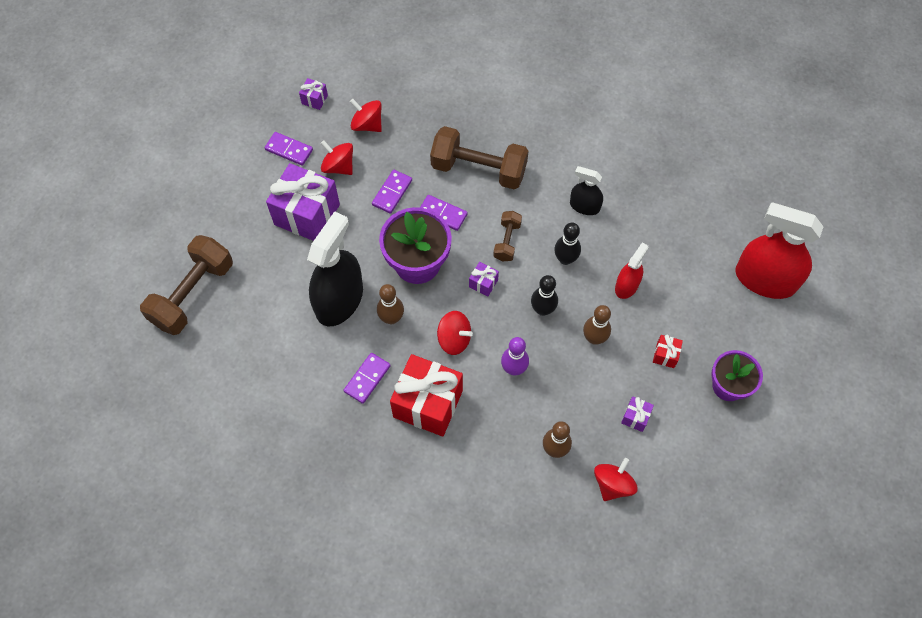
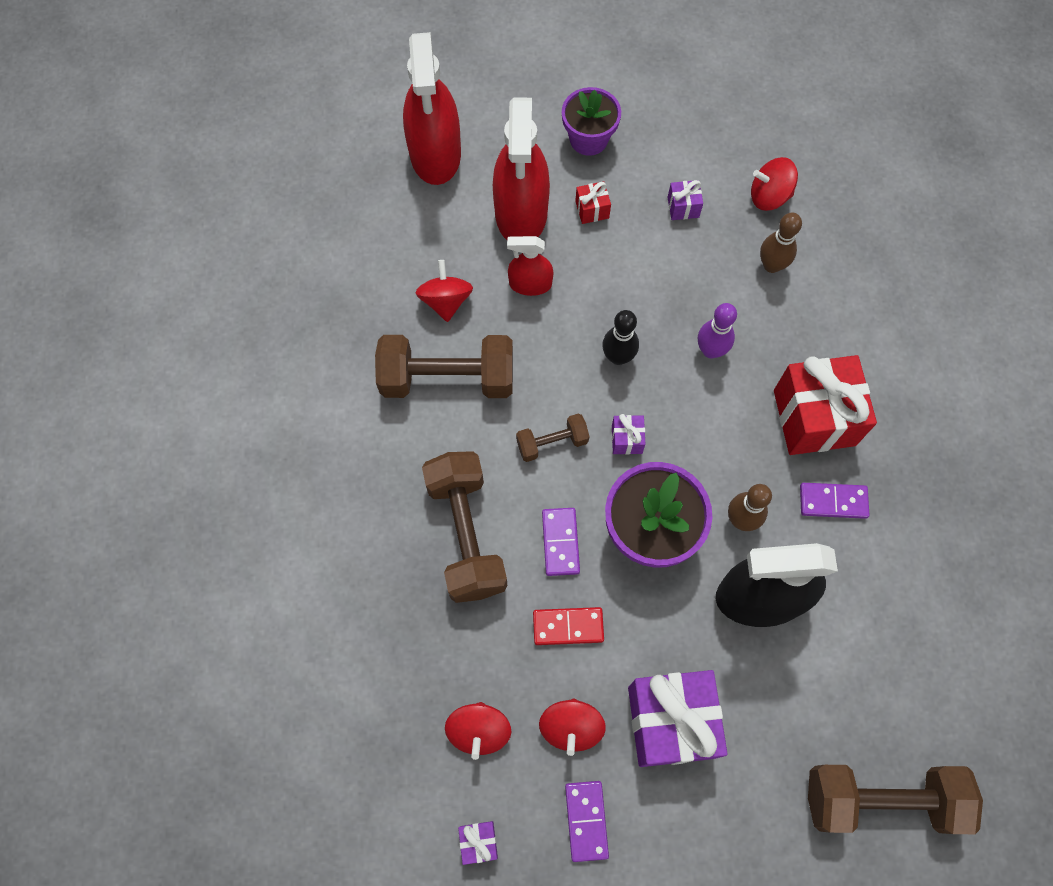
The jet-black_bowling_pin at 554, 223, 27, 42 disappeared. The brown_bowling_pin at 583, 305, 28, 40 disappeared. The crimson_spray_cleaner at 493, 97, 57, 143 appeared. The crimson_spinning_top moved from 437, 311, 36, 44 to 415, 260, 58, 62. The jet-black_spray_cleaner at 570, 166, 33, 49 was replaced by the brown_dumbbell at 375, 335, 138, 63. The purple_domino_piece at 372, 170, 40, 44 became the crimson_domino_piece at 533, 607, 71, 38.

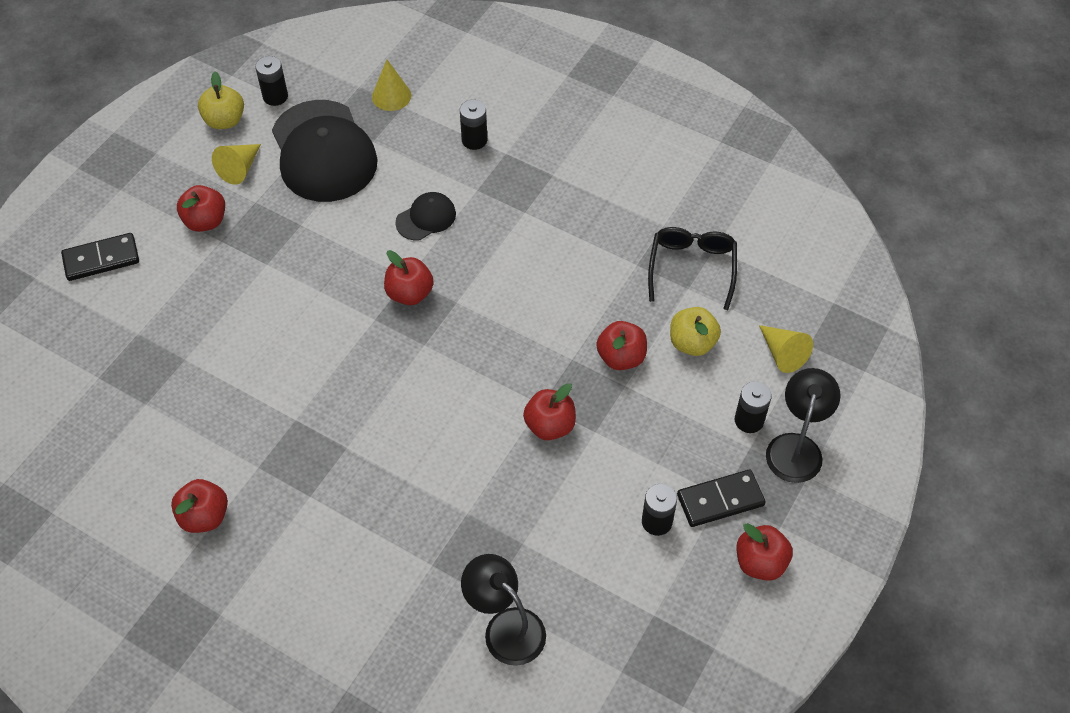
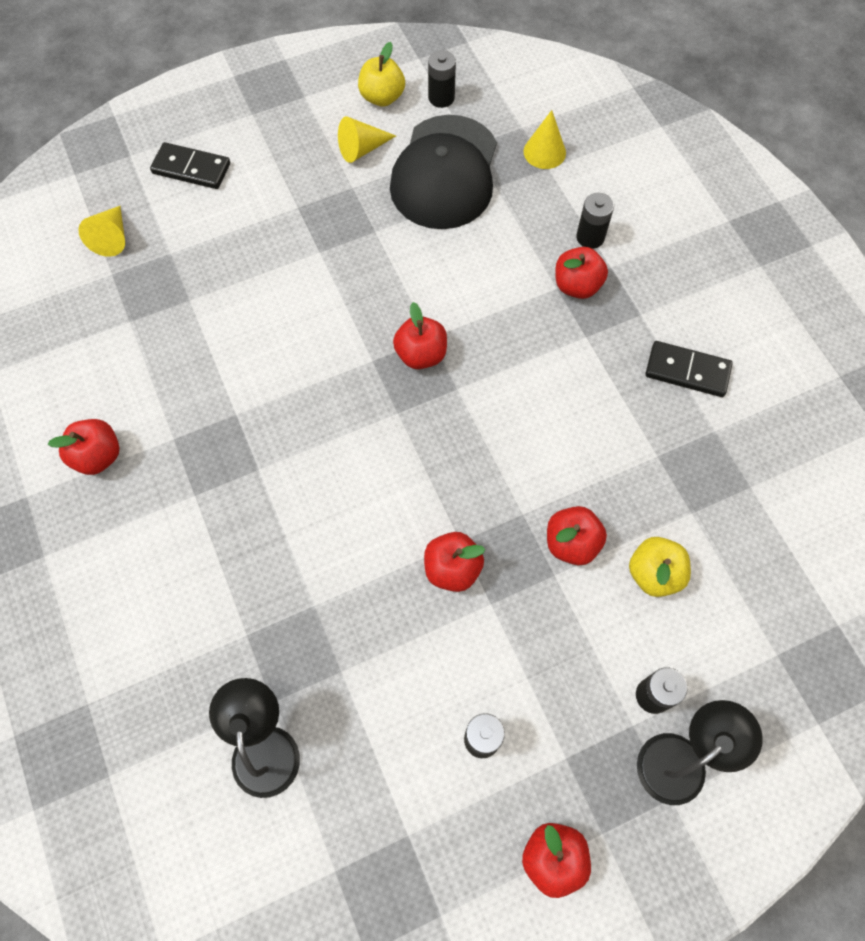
The jet-black_cap at 395, 192, 61, 48 disappeared. The jet-black_eyeglasses at 648, 227, 89, 83 disappeared. The crimson_toy_apple moved from 177, 185, 48, 47 to 555, 247, 53, 52. The jet-black_domino_piece moved from 677, 469, 89, 58 to 645, 341, 88, 56. The yellow_cone_shape moved from 759, 325, 54, 48 to 79, 206, 46, 51.

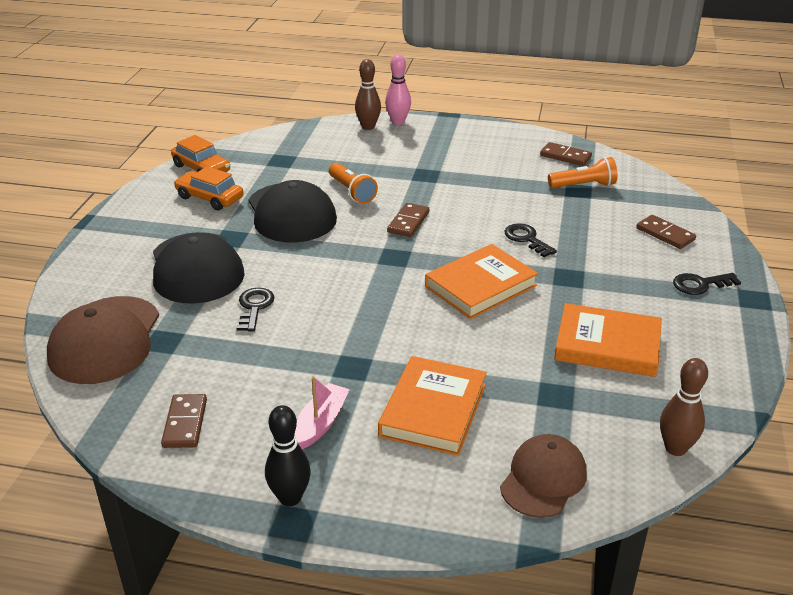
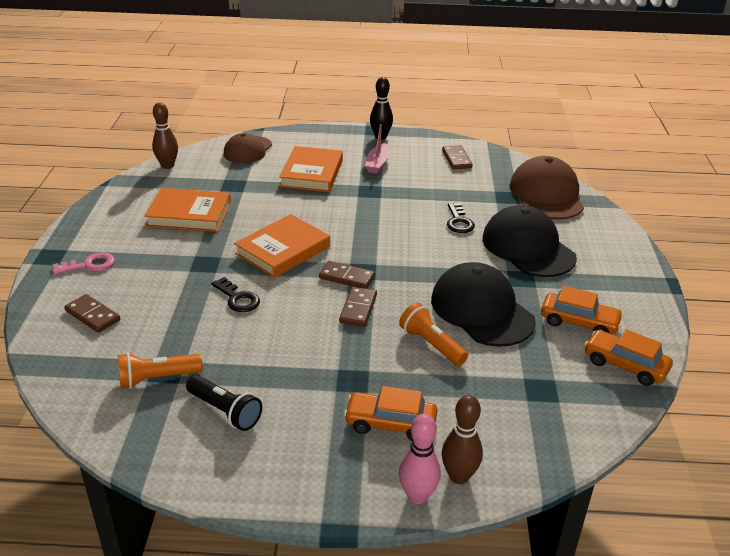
The jet-black_torch at 186, 375, 76, 56 appeared. The bright_orange_toy_car at 344, 386, 93, 55 appeared. The brown_domino_piece moved from 540, 142, 52, 24 to 319, 261, 56, 28. The jet-black_key at 673, 273, 68, 22 became the pink_key at 53, 252, 62, 23.

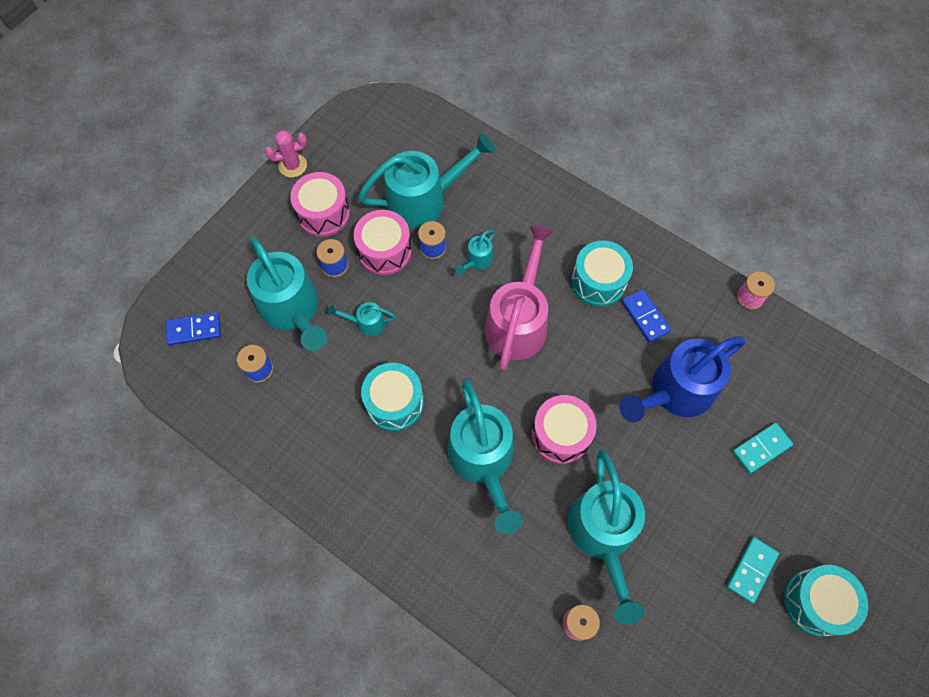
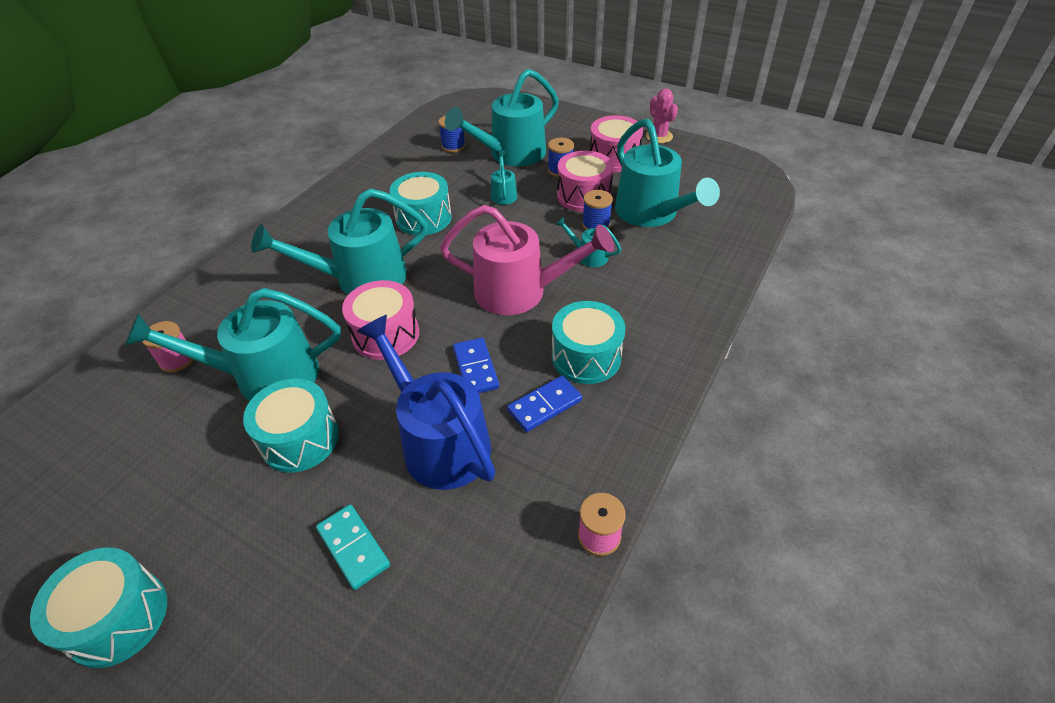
The aqua_domino_piece at 726, 537, 53, 66 disappeared. The aqua_drum at 243, 379, 96, 94 appeared. The royal_blue_domino_piece moved from 166, 312, 55, 33 to 453, 338, 46, 55.

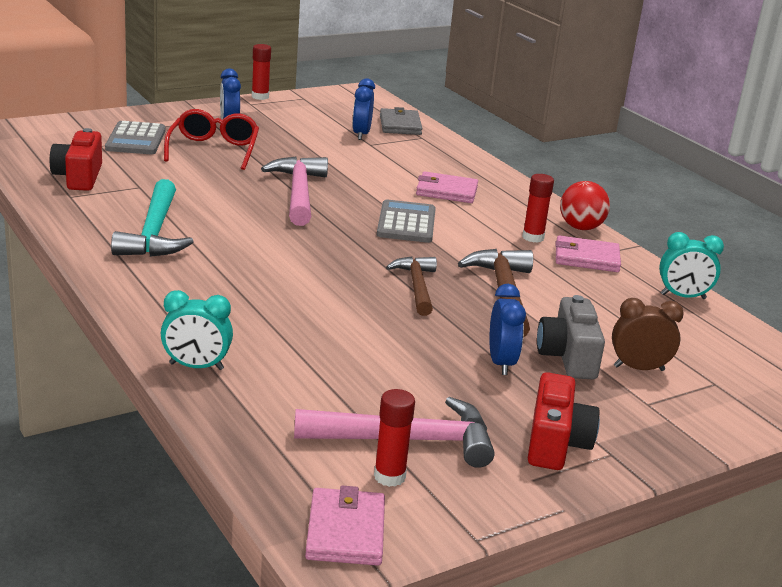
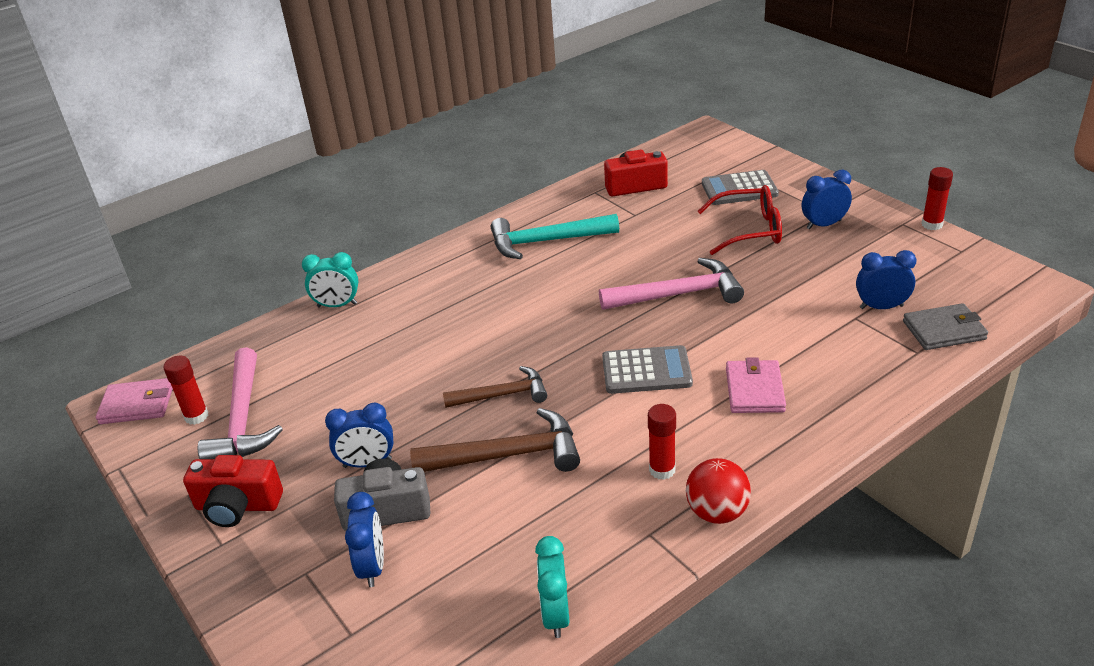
The pink_billfold at 556, 235, 65, 37 disappeared. The brown_alarm_clock at 612, 298, 72, 73 became the royal_blue_alarm_clock at 345, 492, 39, 95. The aqua_alarm_clock at 161, 290, 72, 80 turned 90 degrees counterclockwise.

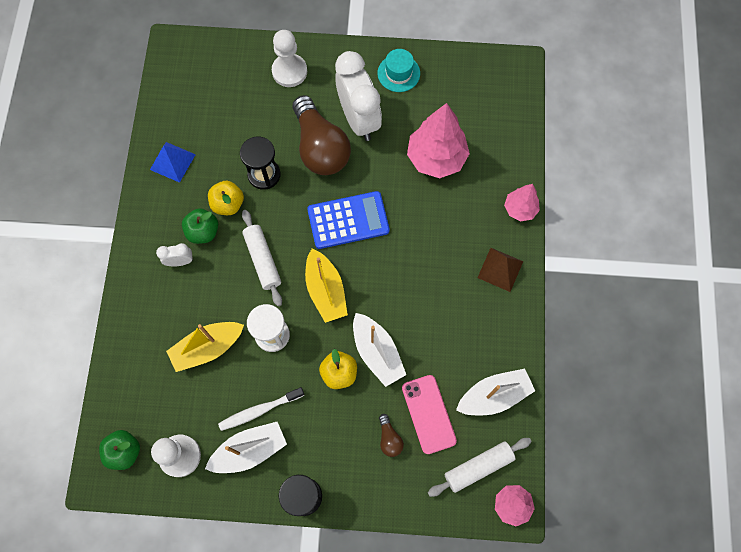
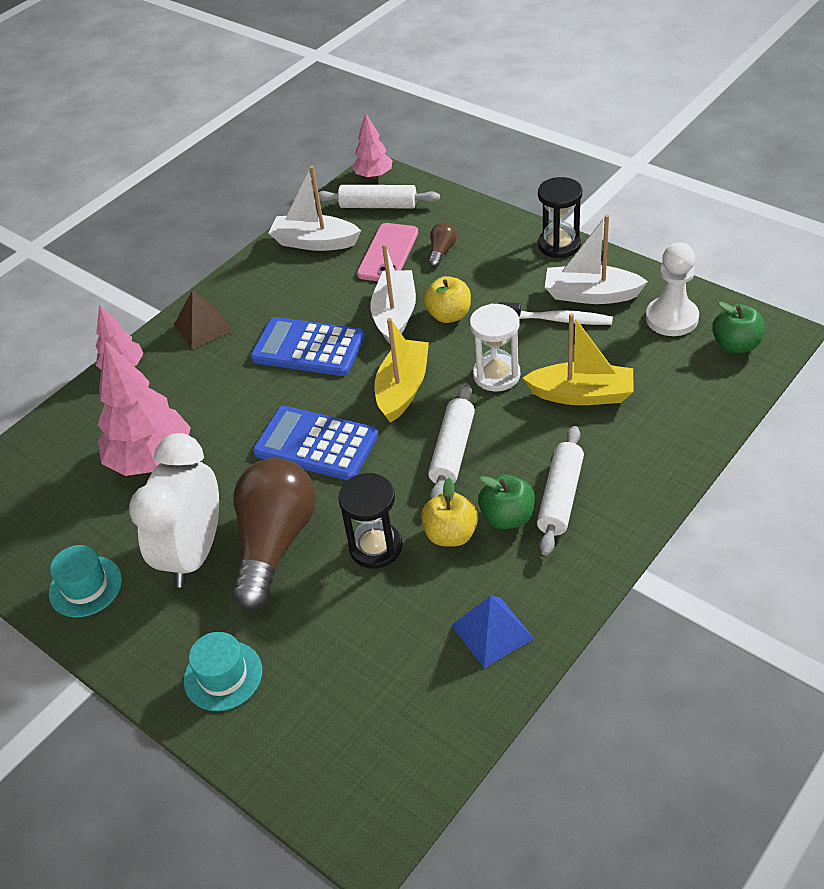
The royal_blue_pocket_calculator at 250, 317, 115, 59 appeared. The pure_white_alarm_clock at 156, 243, 37, 23 was replaced by the pure_white_pastry_roller at 537, 426, 47, 130. The pure_white_chess_pawn at 272, 30, 35, 57 was replaced by the aqua_tall_hat at 184, 632, 78, 79.

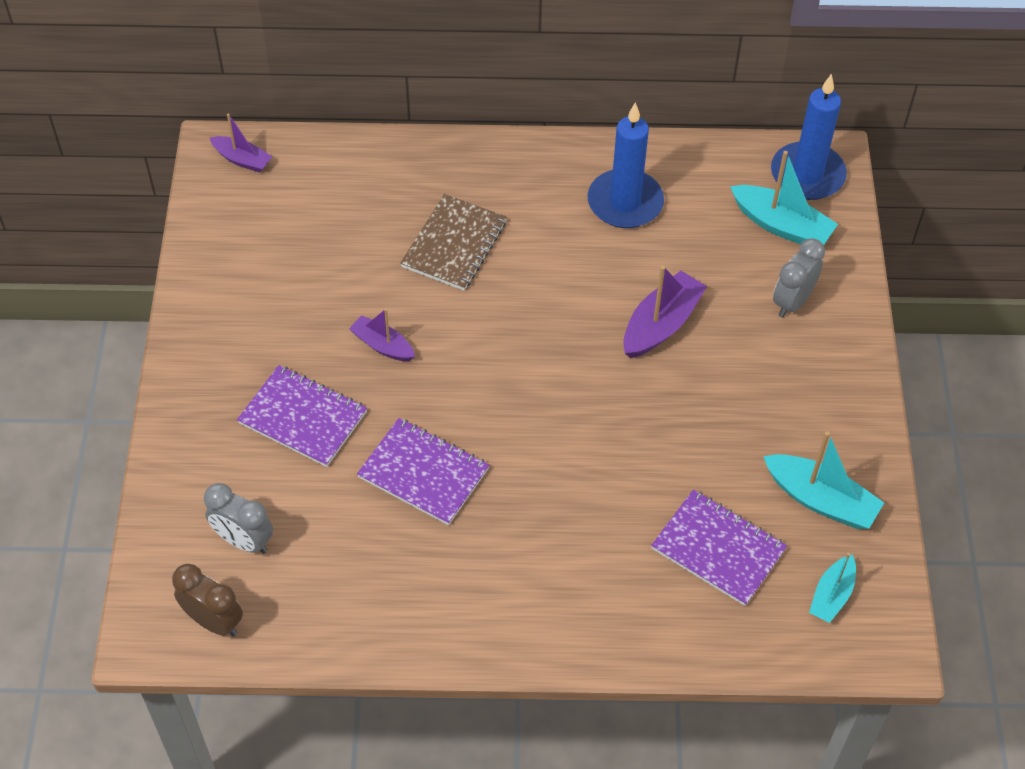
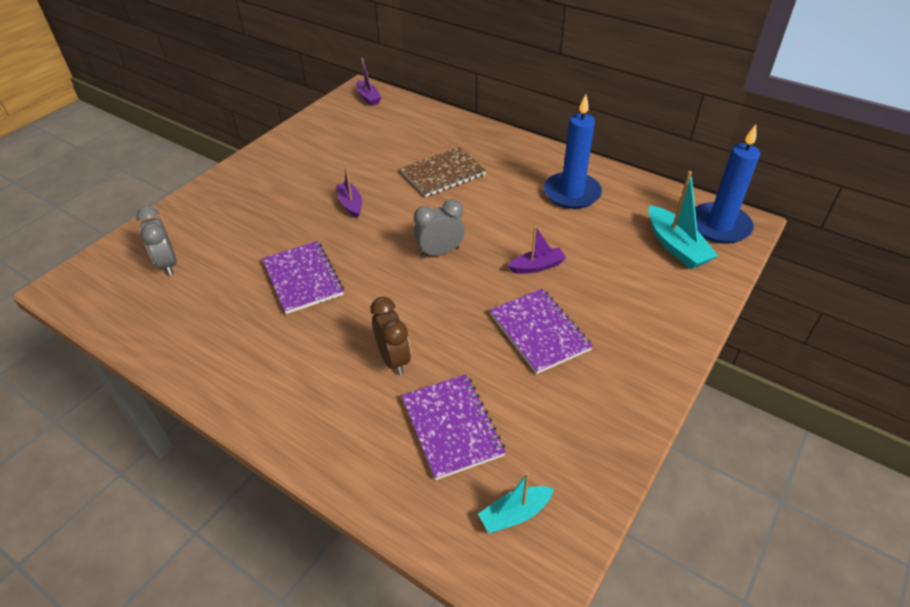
The aqua_boat at 763, 431, 121, 98 disappeared. The brown_alarm_clock moved from 172, 564, 71, 72 to 370, 297, 41, 78. The purple_exercise_book moved from 237, 365, 130, 102 to 490, 288, 103, 86. The grey_alarm_clock moved from 773, 238, 52, 80 to 414, 199, 51, 59. The purple_boat at 623, 266, 84, 92 changed to 0.63 times the size.

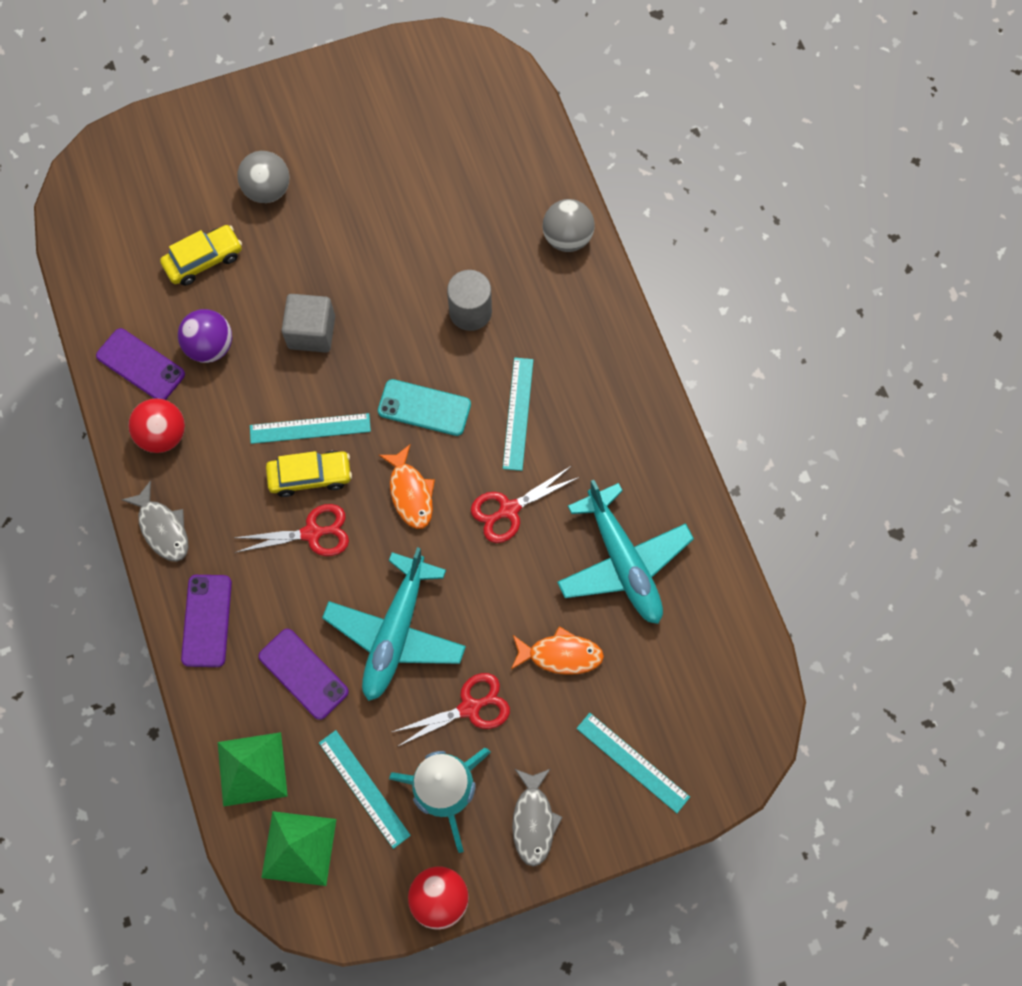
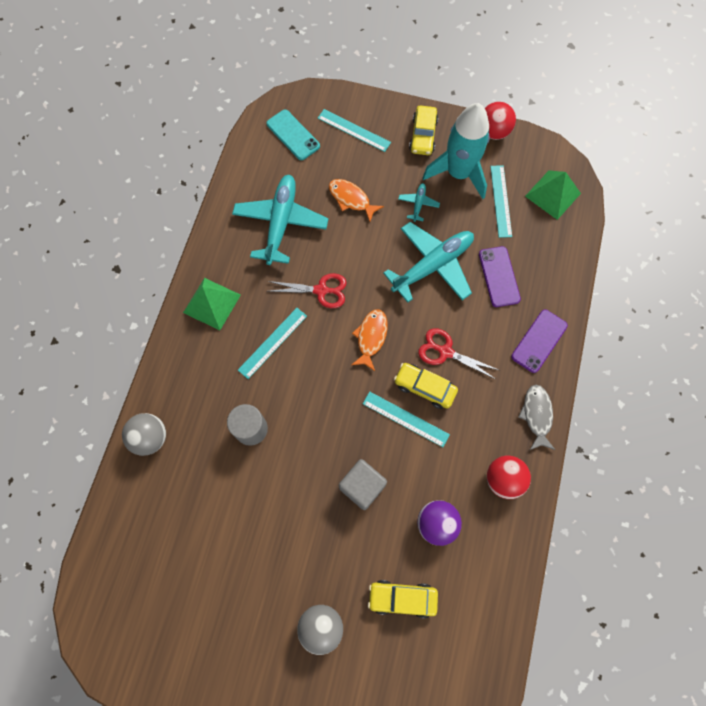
The purple_smartphone at 96, 328, 89, 72 disappeared. The green_pyramid moved from 218, 732, 70, 75 to 183, 278, 58, 52. The aqua_smartphone moved from 378, 379, 93, 57 to 266, 109, 54, 51. The crimson_scissors at 392, 673, 118, 74 was replaced by the aqua_aeroplane at 398, 183, 42, 39. The grey_toy_fish at 512, 769, 51, 98 was replaced by the yellow_toy_car at 409, 105, 29, 50. The aqua_measuring_stick at 576, 713, 114, 100 turned 45 degrees counterclockwise.

